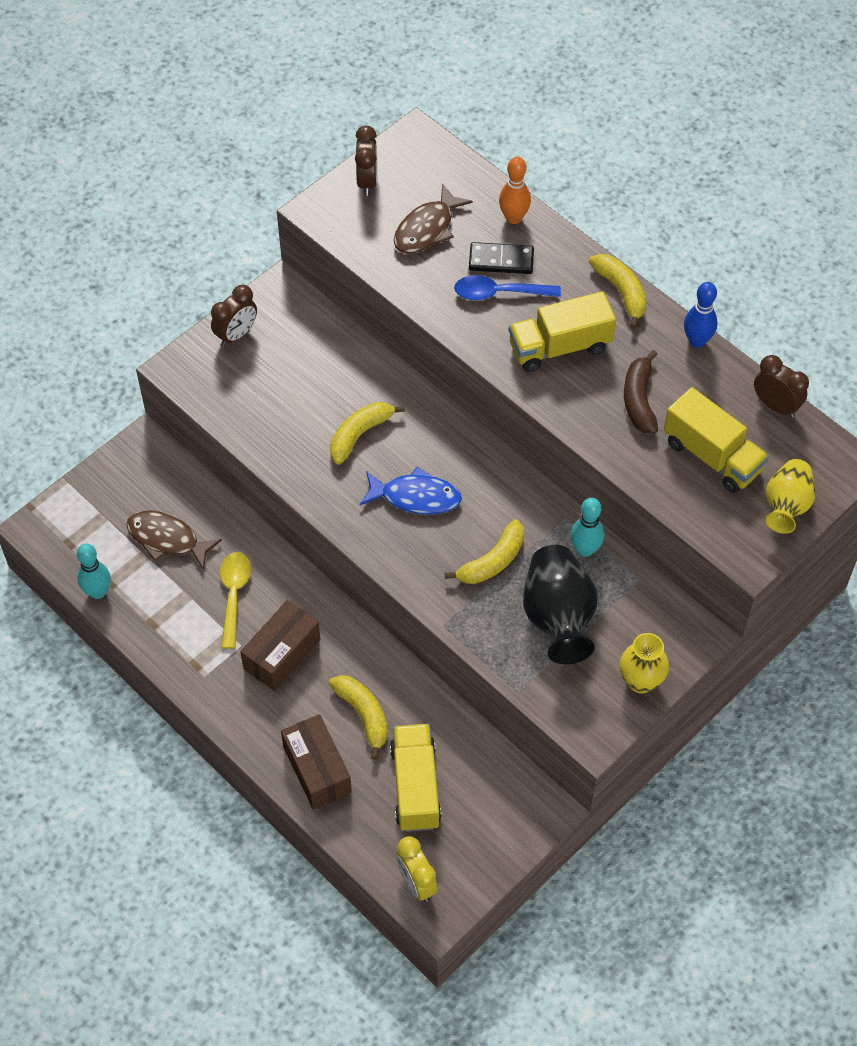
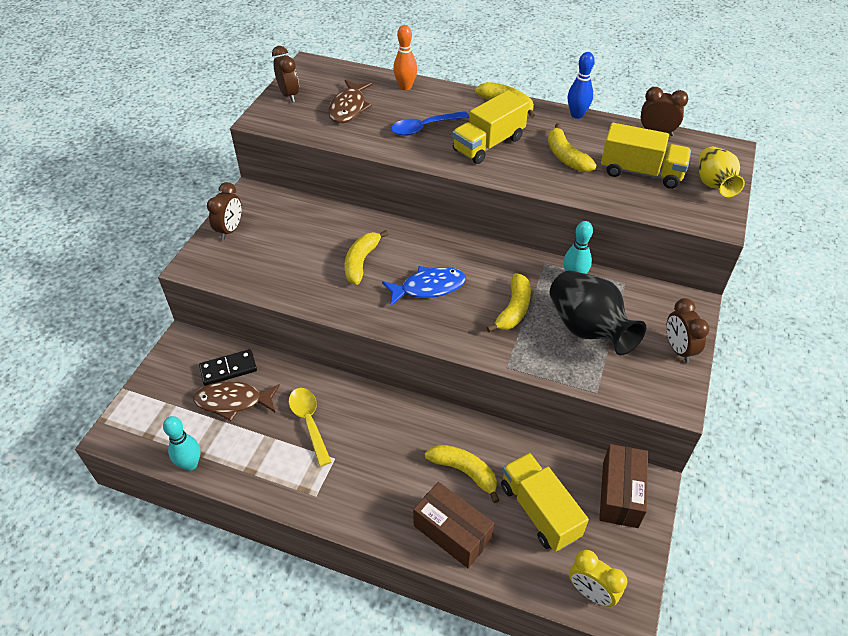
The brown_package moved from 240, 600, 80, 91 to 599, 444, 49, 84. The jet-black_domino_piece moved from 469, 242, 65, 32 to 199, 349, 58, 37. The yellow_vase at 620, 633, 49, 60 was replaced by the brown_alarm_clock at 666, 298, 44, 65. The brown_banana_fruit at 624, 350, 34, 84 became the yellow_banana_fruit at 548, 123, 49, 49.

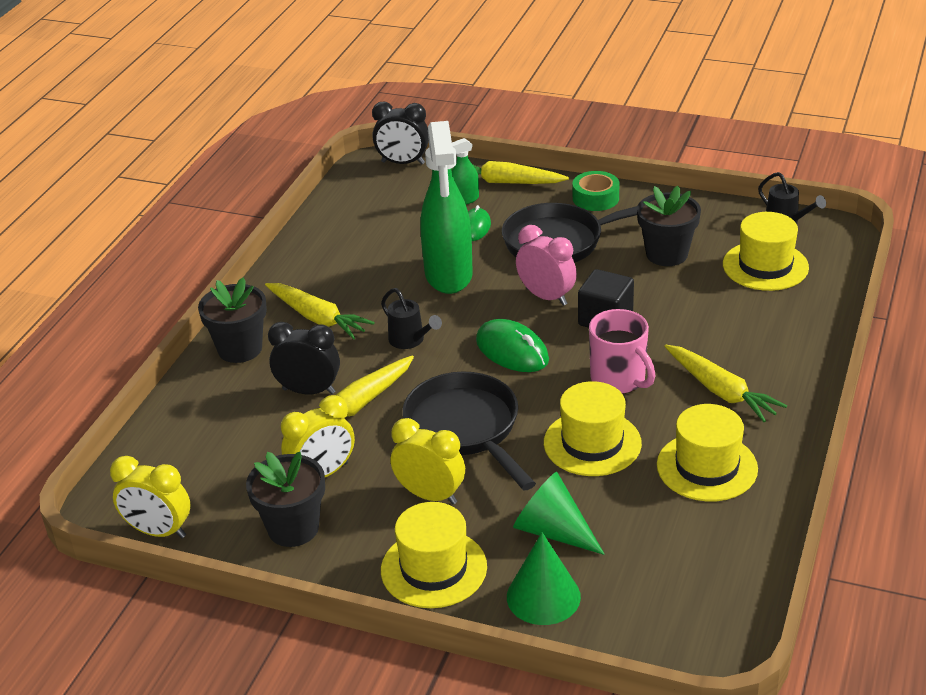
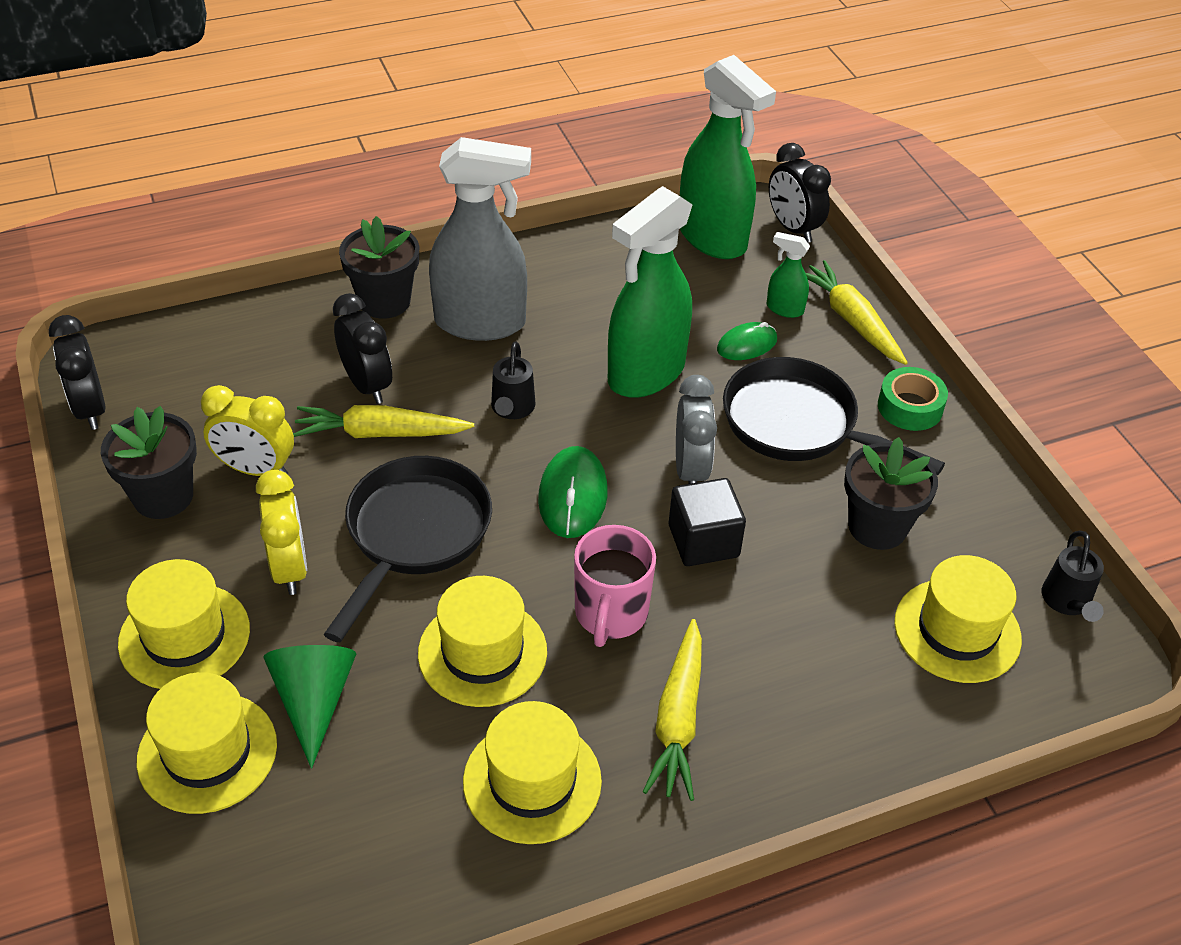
The green_spray_cleaner at 680, 55, 96, 204 appeared. The yellow_root_vegetable at 265, 283, 110, 56 was replaced by the grey_spray_cleaner at 429, 137, 102, 204. The green_cone_shape at 507, 532, 74, 93 was replaced by the yellow_tall_hat at 137, 672, 140, 142. The yellow_alarm_clock at 110, 456, 81, 82 became the jet-black_alarm_clock at 49, 315, 56, 115. The pink_alarm_clock at 516, 225, 61, 81 became the grey_alarm_clock at 676, 375, 41, 109.

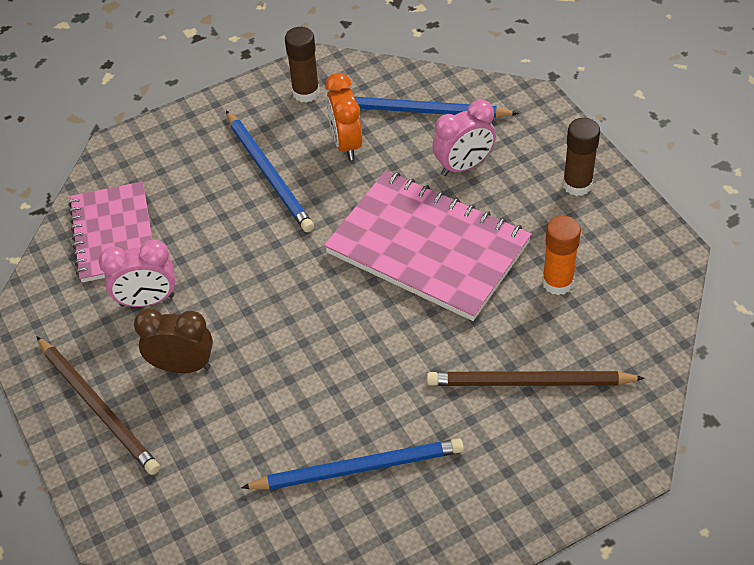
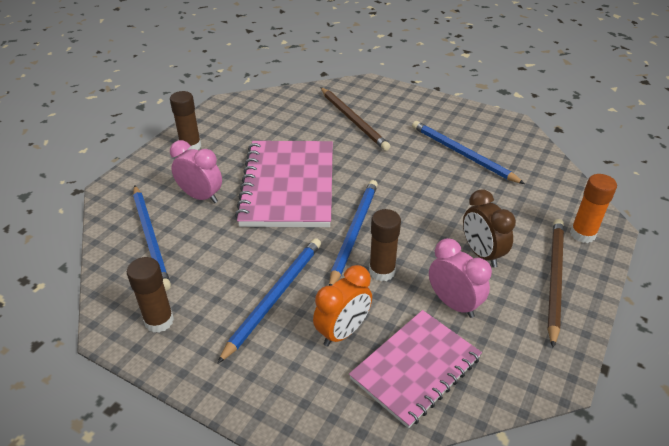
The royal_blue_lead_pencil at 329, 180, 49, 106 appeared. The brown_glue_stick at 369, 209, 32, 72 appeared. The bright_orange_alarm_clock moved from 325, 73, 37, 87 to 313, 265, 59, 82. The bright_orange_glue_stick moved from 542, 216, 39, 79 to 570, 174, 47, 69.

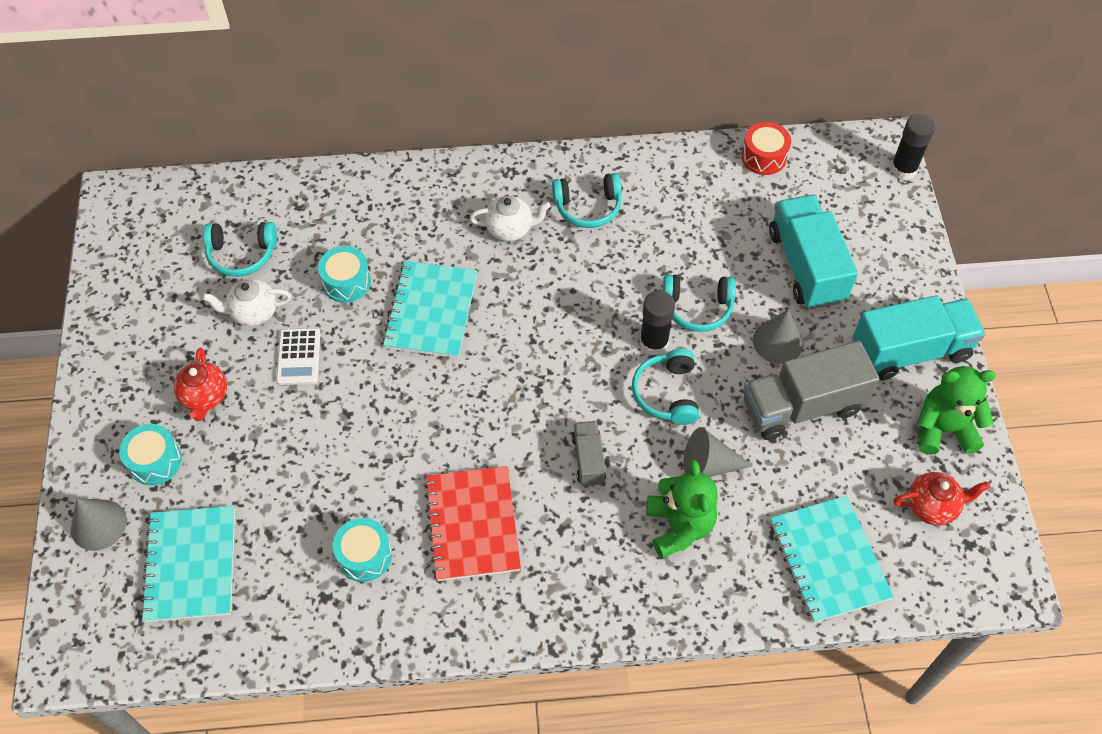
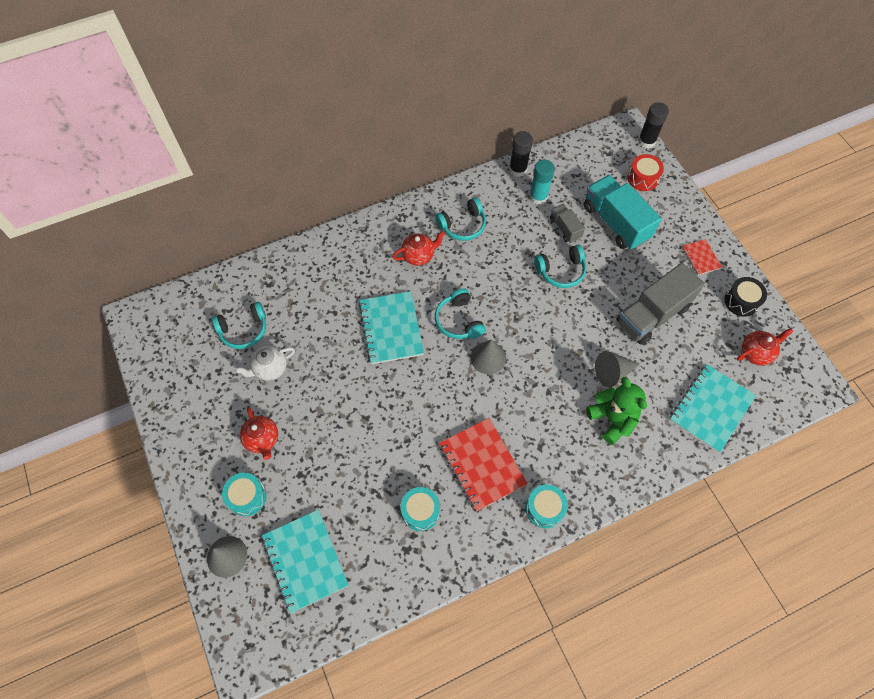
The pure_white_pocket_calculator at 276, 328, 45, 57 disappeared. The aqua_glue_stick at 529, 160, 26, 45 appeared. The aqua_drum moved from 318, 246, 53, 57 to 526, 484, 42, 44. The grey_toy_truck moved from 571, 421, 35, 65 to 550, 204, 35, 39. The aqua_headphones moved from 632, 349, 67, 76 to 435, 288, 51, 51. The jet-black_glue_stick moved from 640, 290, 35, 65 to 509, 131, 24, 46. The crimson_drum moved from 741, 122, 50, 53 to 628, 154, 36, 37. The grey_cone_shape moved from 753, 309, 51, 55 to 471, 339, 35, 35. The aqua_toy_truck at 853, 296, 133, 84 was replaced by the crimson_exercise_book at 682, 239, 40, 36. The green_stuffed_bear at 917, 366, 79, 89 was replaced by the jet-black_drum at 724, 277, 43, 40. The pure_white_teapot at 470, 196, 81, 45 became the crimson_teapot at 392, 231, 53, 35. The aqua_exercise_book at 770, 496, 124, 127 turned 75 degrees clockwise.

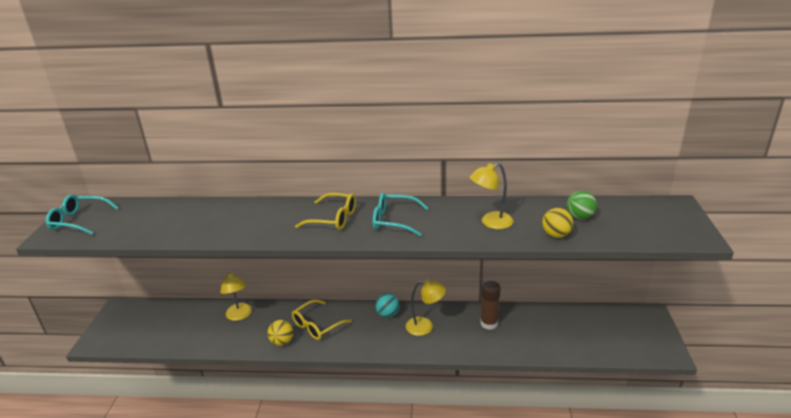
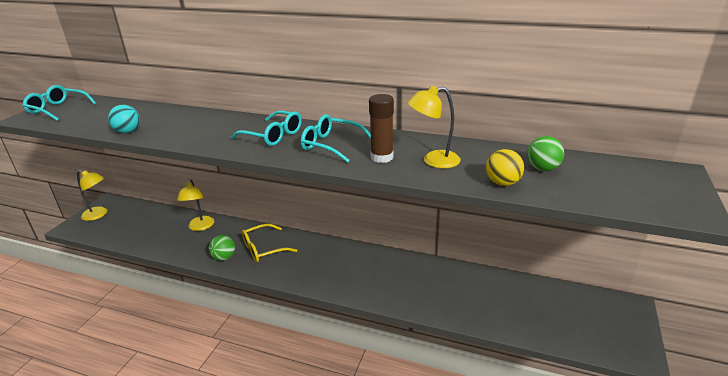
The aqua_sphere moved from 375, 293, 24, 25 to 108, 105, 32, 28. The yellow_reading_lamp moved from 406, 279, 40, 57 to 77, 170, 30, 51. The brown_glue_stick moved from 480, 281, 20, 49 to 369, 94, 25, 69. The yellow_sphere at 267, 320, 26, 26 became the green_sphere at 209, 235, 26, 26. The yellow_eyeglasses at 295, 193, 61, 37 became the aqua_eyeglasses at 231, 110, 71, 36.

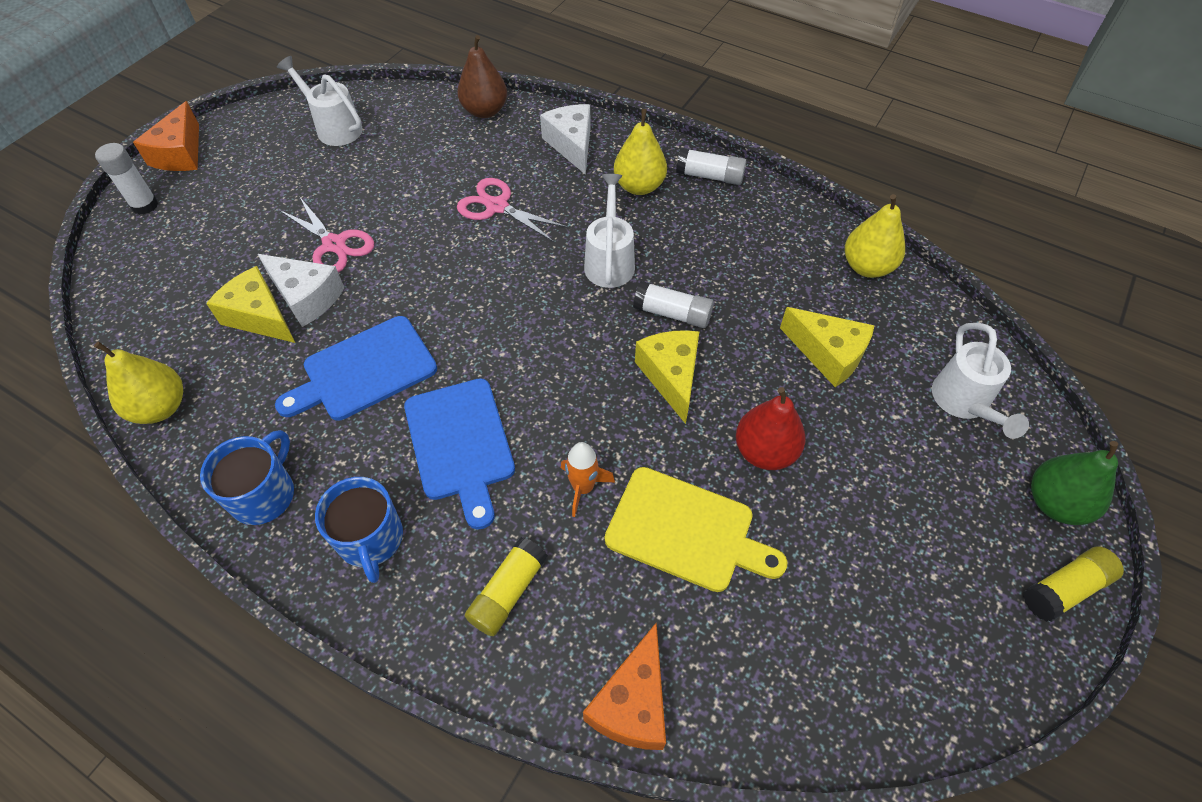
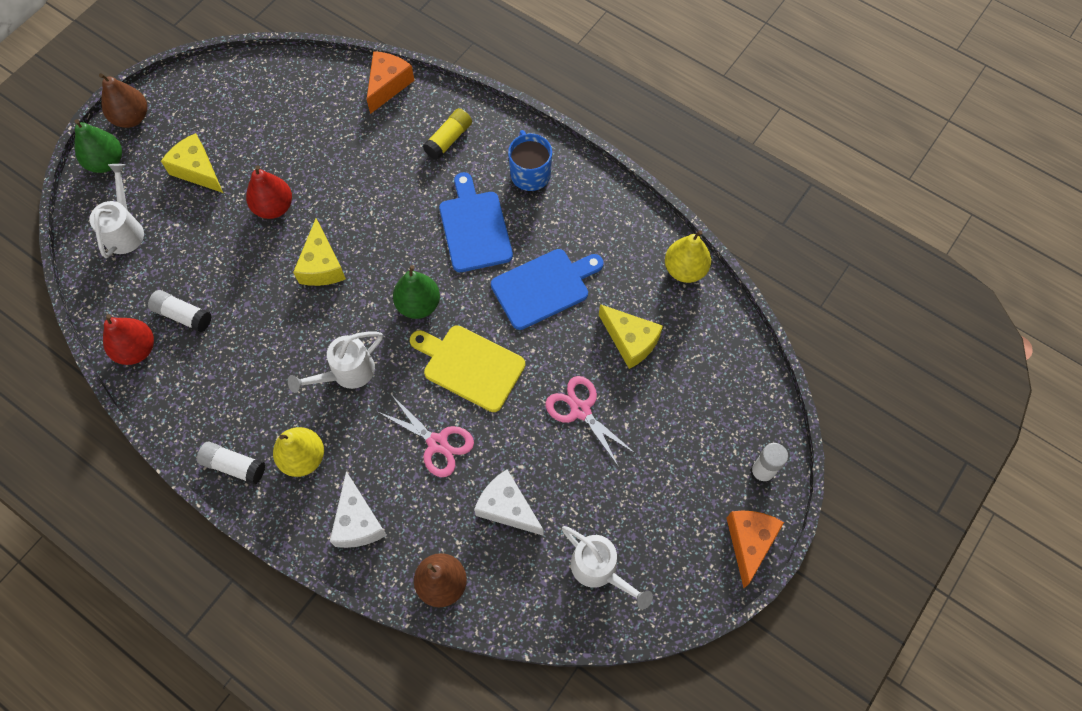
The royal_blue_mug at 200, 430, 94, 95 disappeared. The bright_orange_toy_rocket at 561, 442, 54, 75 disappeared. The green_pear at 393, 265, 47, 54 appeared. The pure_white_cheese moved from 258, 254, 86, 73 to 474, 469, 70, 66. The yellow_chopping_board moved from 605, 467, 183, 125 to 410, 325, 115, 87. The pure_white_glue_stick moved from 633, 281, 81, 47 to 148, 290, 64, 42. The yellow_cheese moved from 780, 307, 95, 80 to 161, 133, 62, 60. The yellow_glue_stick at 1023, 546, 101, 76 was replaced by the brown_pear at 99, 73, 48, 55. The yellow_pear at 845, 194, 60, 84 became the crimson_pear at 103, 314, 51, 51. The pure_white_sprinkling_can at 584, 174, 51, 114 turned 45 degrees clockwise.

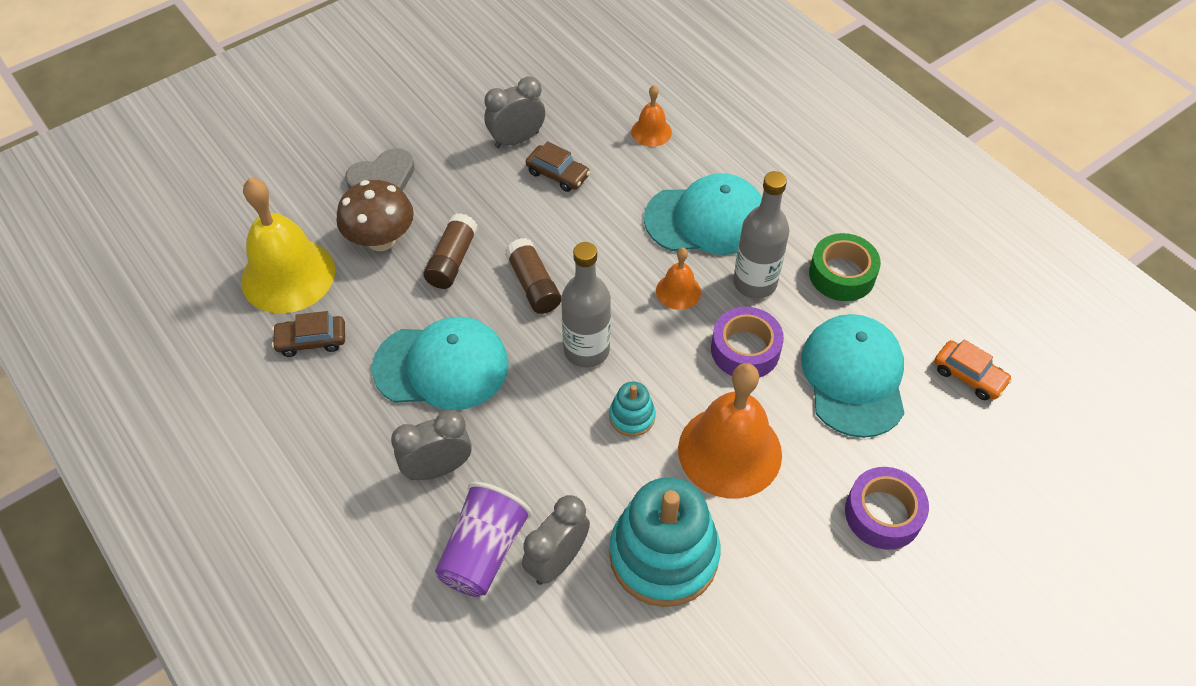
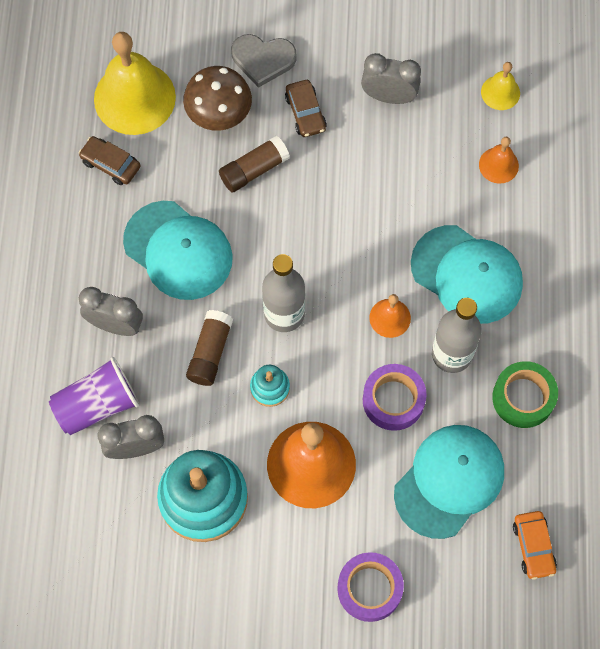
The yellow_hand_bell at 481, 62, 39, 48 appeared. The brown_glue_stick moved from 505, 238, 56, 76 to 186, 310, 47, 76. The brown_toy_car moved from 526, 141, 64, 51 to 285, 80, 42, 57.

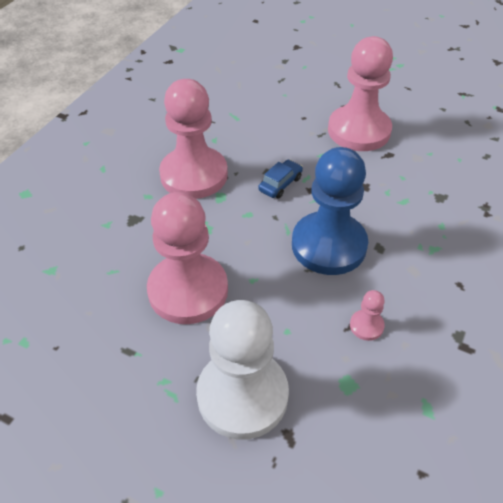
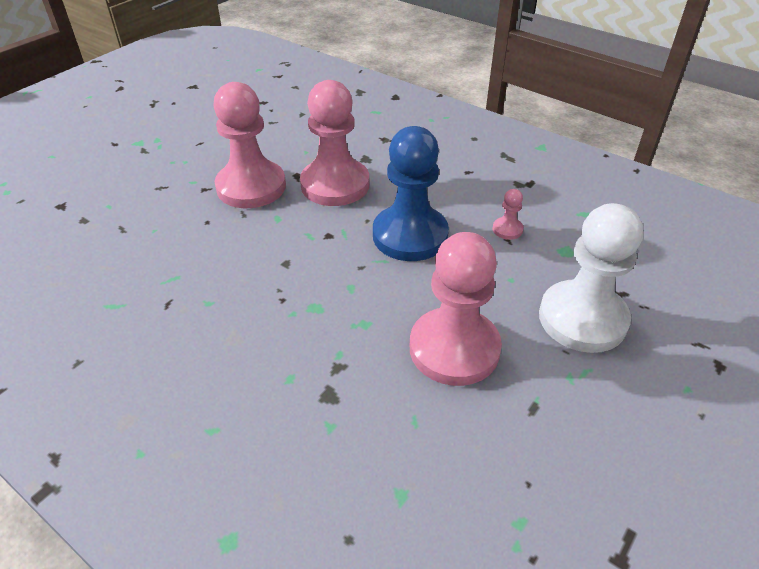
The royal_blue_toy_car at 258, 160, 45, 38 disappeared. The pink_chess_pawn moved from 159, 79, 69, 120 to 300, 80, 69, 126.

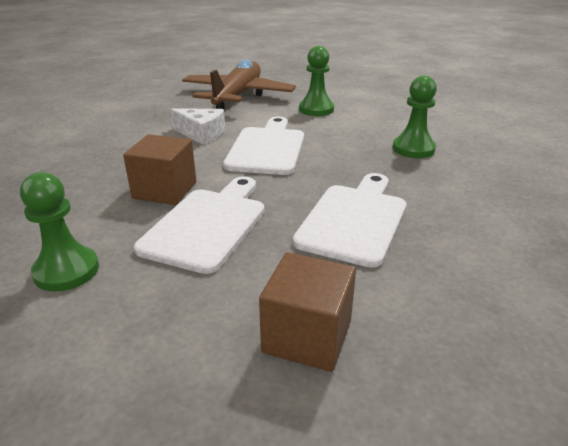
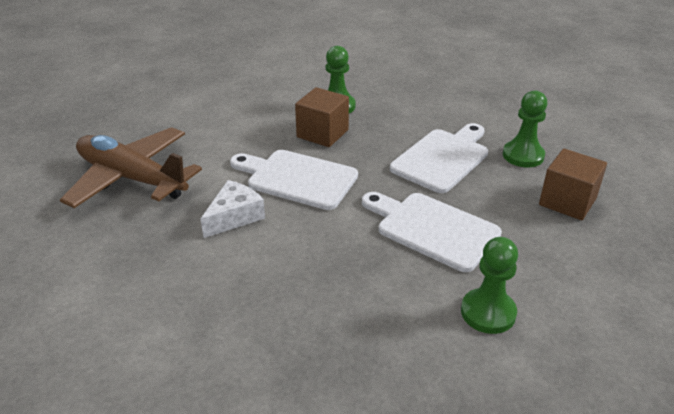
The brown_solid_cube moved from 123, 134, 73, 71 to 295, 87, 54, 60. The green_chess_pawn moved from 299, 46, 35, 70 to 503, 91, 44, 77. The pure_white_chopping_board at 293, 173, 113, 95 turned 90 degrees clockwise.

